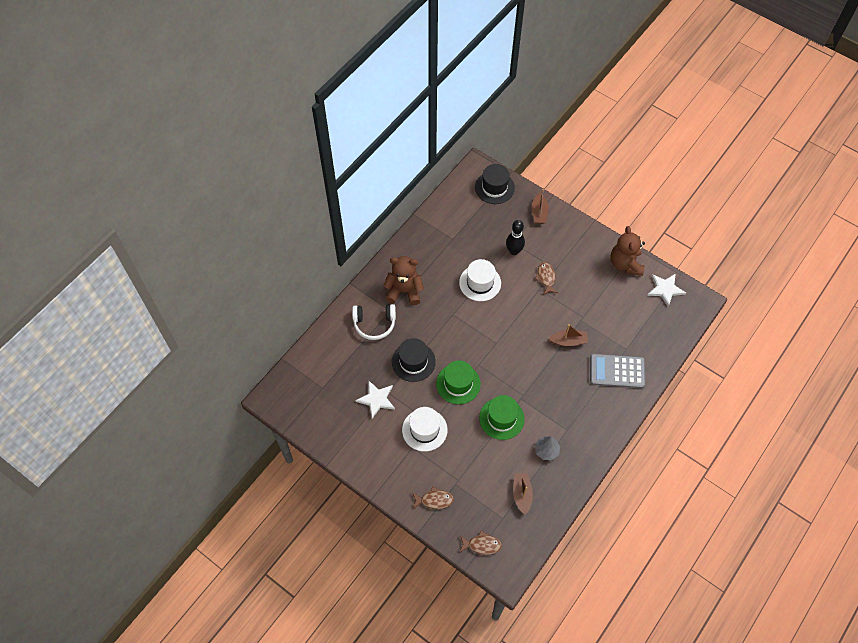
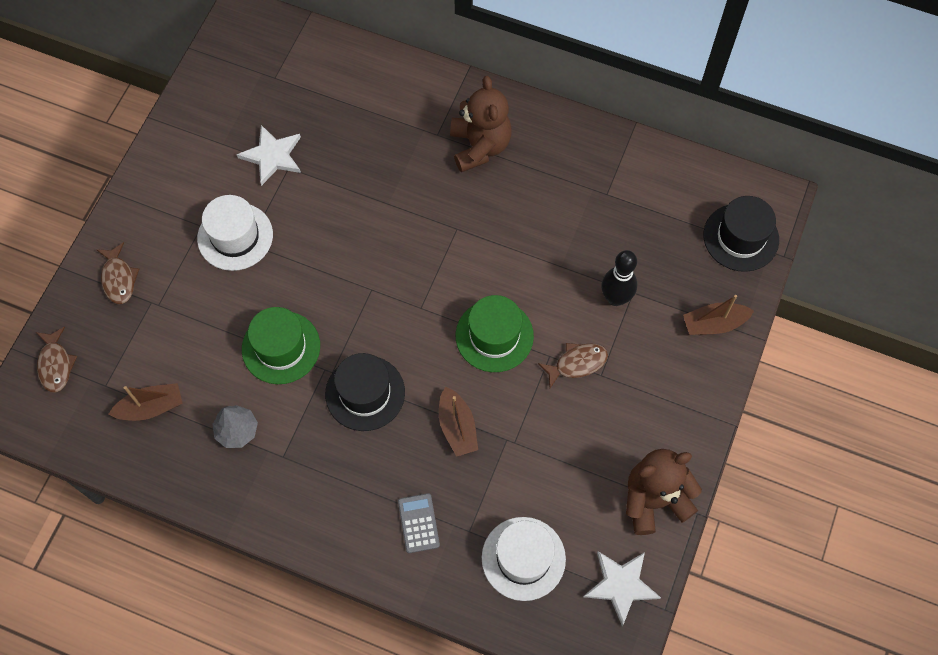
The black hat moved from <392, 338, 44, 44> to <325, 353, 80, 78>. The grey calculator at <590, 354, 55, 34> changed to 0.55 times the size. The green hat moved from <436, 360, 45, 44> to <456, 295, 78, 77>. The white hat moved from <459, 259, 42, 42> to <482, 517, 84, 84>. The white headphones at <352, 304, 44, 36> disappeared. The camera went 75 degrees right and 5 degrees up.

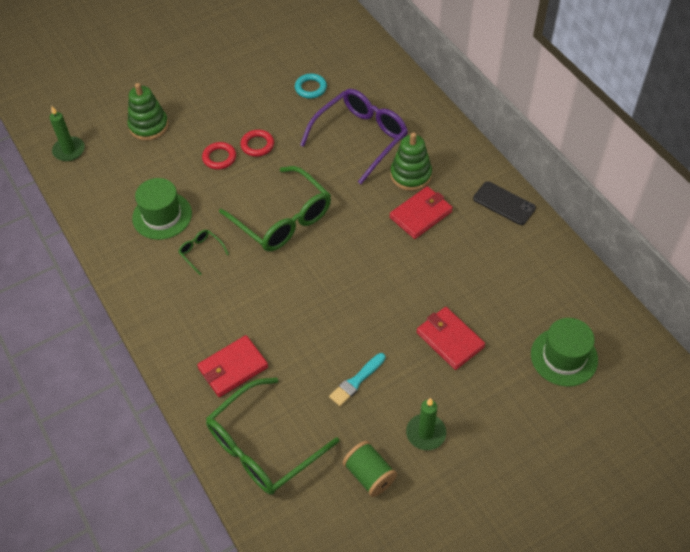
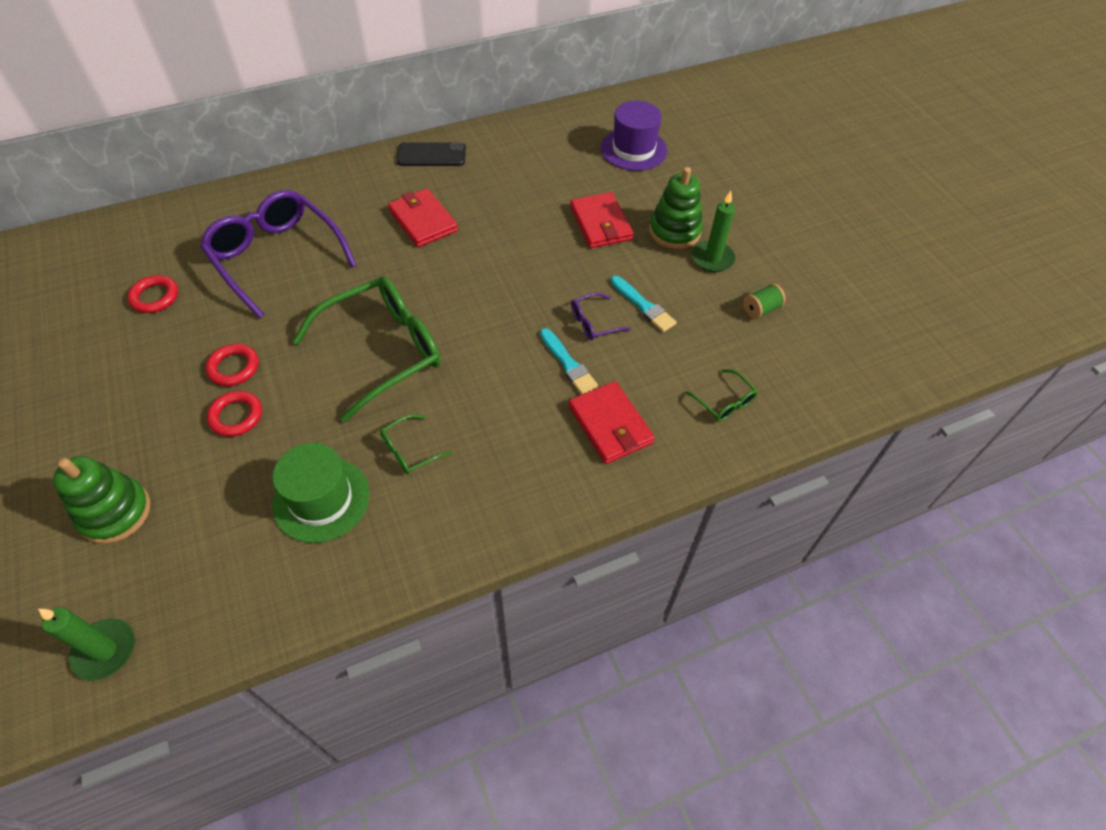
The turquoise ring at <295, 74, 32, 25> became the red ring at <127, 275, 51, 38>. The black phone at <473, 181, 63, 44> turned 45 degrees clockwise. The turquoise brush at <540, 328, 59, 67> appeared. The red wallet at <417, 307, 68, 63> turned 75 degrees counterclockwise. The purple glasses at <571, 293, 60, 47> appeared. The green hat at <531, 318, 67, 69> became the purple hat at <601, 101, 66, 70>. The green stacking toy moved from <390, 133, 42, 58> to <649, 167, 54, 82>. The green glasses at <206, 377, 133, 118> changed to 0.43 times the size. The green spool at <343, 441, 54, 56> changed to 0.66 times the size. The camera went 85 degrees left and 0 degrees up.

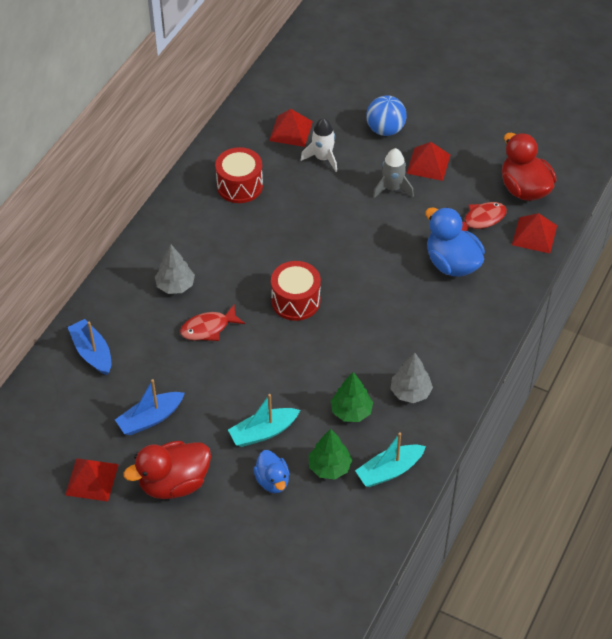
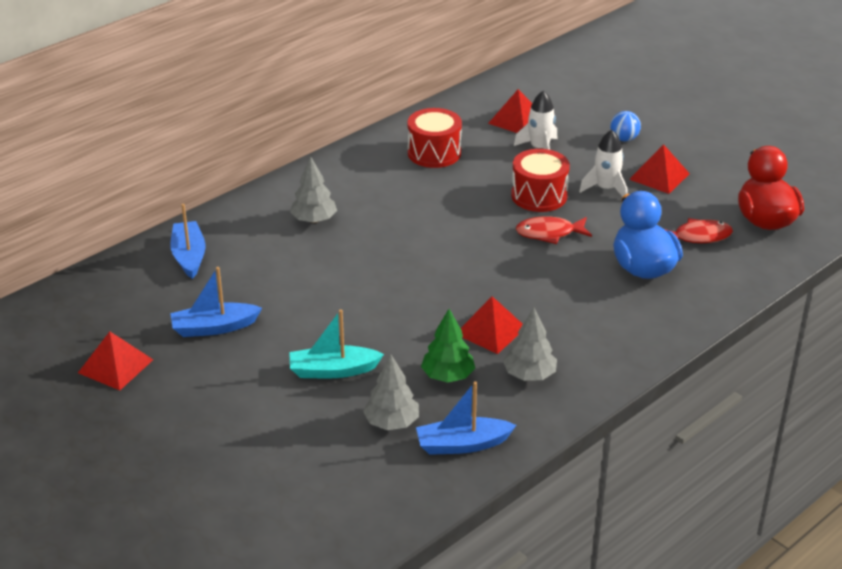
The green tree at <309, 429, 43, 50> became the grey tree at <363, 354, 56, 76>. The turquoise boat at <355, 432, 71, 55> became the blue boat at <416, 381, 100, 74>. The red pyramid moved from <512, 213, 45, 41> to <461, 296, 62, 58>. The red drum moved from <271, 261, 50, 60> to <511, 149, 59, 63>. The red fish moved from <180, 305, 65, 36> to <516, 216, 76, 28>. The grey rocket at <373, 148, 41, 50> became the white rocket at <579, 130, 48, 67>. The blue ball at <366, 95, 41, 41> changed to 0.64 times the size. The red duck at <123, 441, 88, 58> disappeared. The blue duck at <253, 450, 37, 43> disappeared. The camera went 20 degrees right and 15 degrees down.

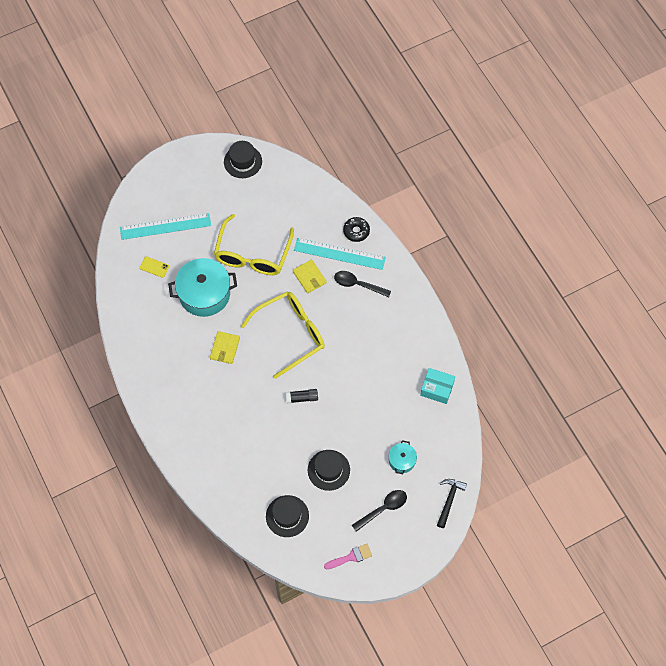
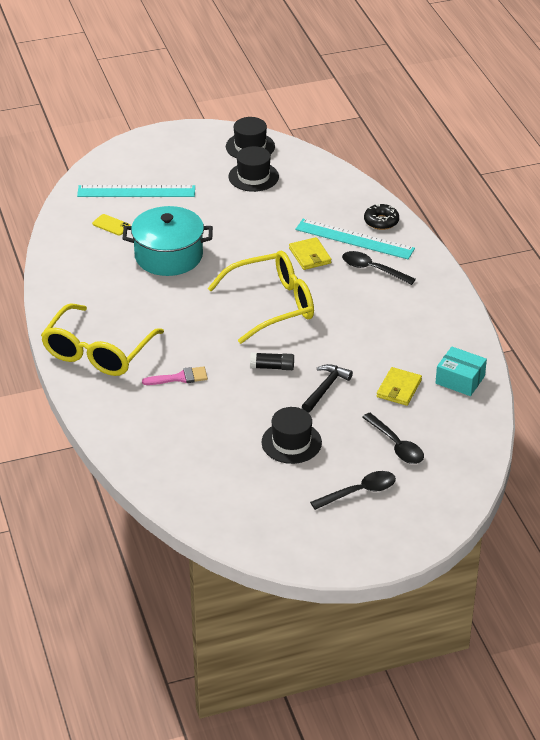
The yellow glasses moved from <214, 214, 80, 61> to <41, 303, 123, 73>. The pink brush moved from <324, 544, 48, 25> to <142, 367, 66, 18>. The black hat moved from <266, 495, 43, 42> to <229, 146, 50, 46>. The black hammer moved from <437, 479, 30, 49> to <302, 364, 51, 49>. The turquoise pot at <388, 440, 29, 34> was replaced by the black spoon at <362, 413, 62, 51>. The yellow wallet moved from <210, 331, 30, 33> to <377, 367, 45, 39>. The camera went 10 degrees right and 25 degrees down.

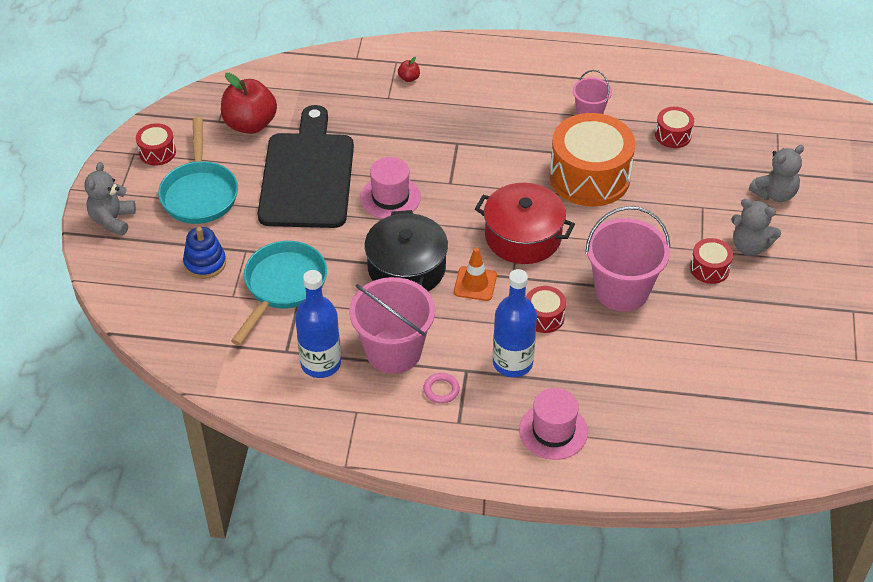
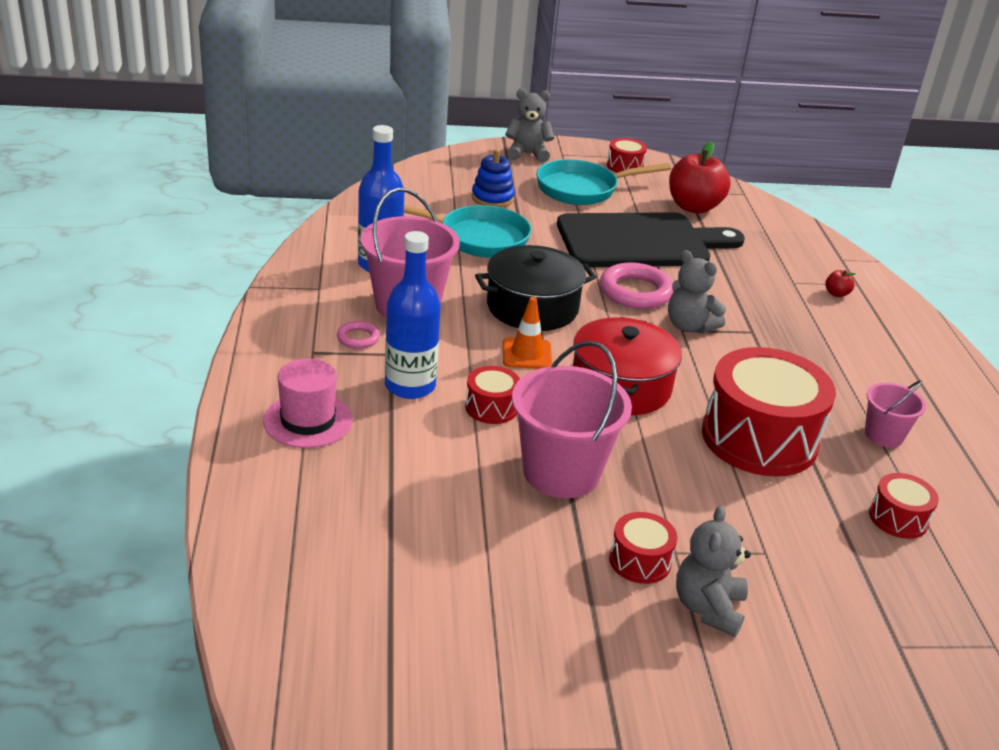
The pink hat at <360, 157, 61, 62> was replaced by the pink ring at <600, 263, 73, 46>. The grey teddy bear moved from <749, 145, 55, 57> to <668, 250, 58, 83>. The orange drum at <550, 113, 85, 94> became the red drum at <702, 347, 134, 129>. The camera went 75 degrees right and 15 degrees down.

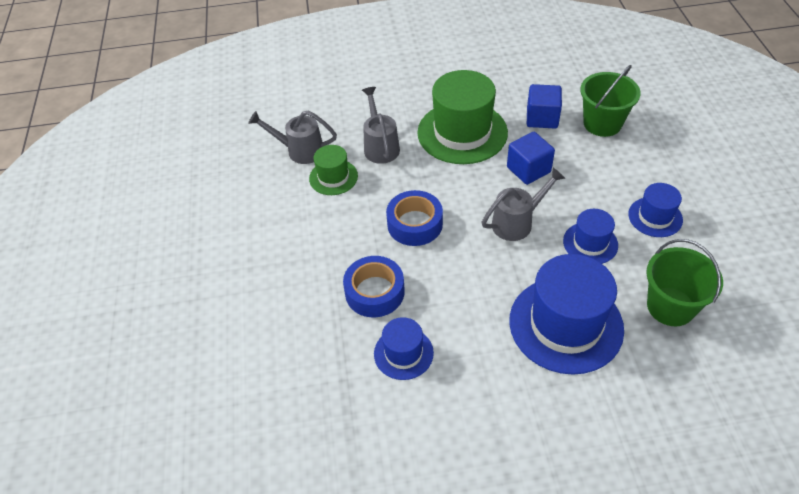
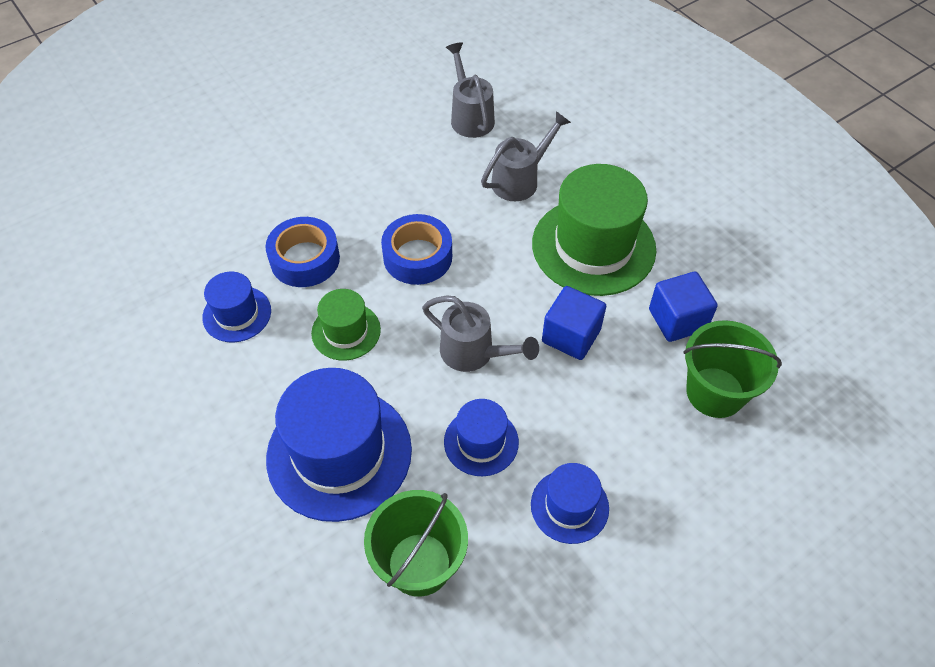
The green hat moved from <309, 145, 49, 50> to <311, 289, 70, 72>. The camera went 60 degrees right and 5 degrees up.

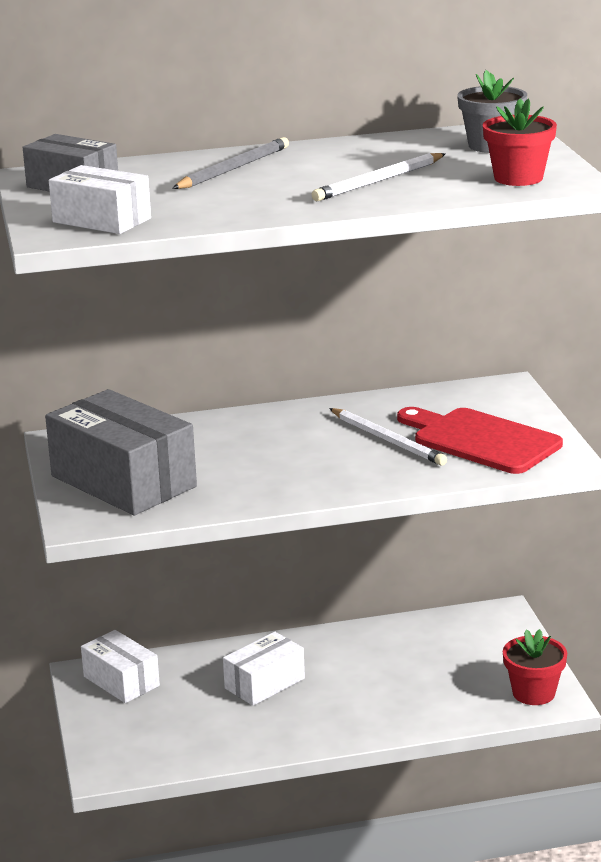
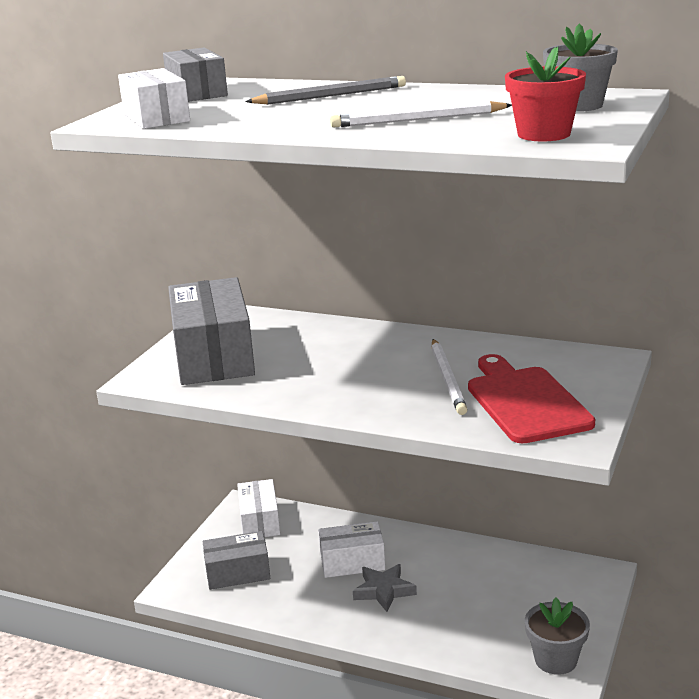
The grey box at <202, 531, 68, 59> appeared. The grey star at <353, 564, 64, 48> appeared. The red flower pot at <503, 629, 64, 76> became the grey flower pot at <525, 597, 65, 78>. The camera went 35 degrees right and 0 degrees up.

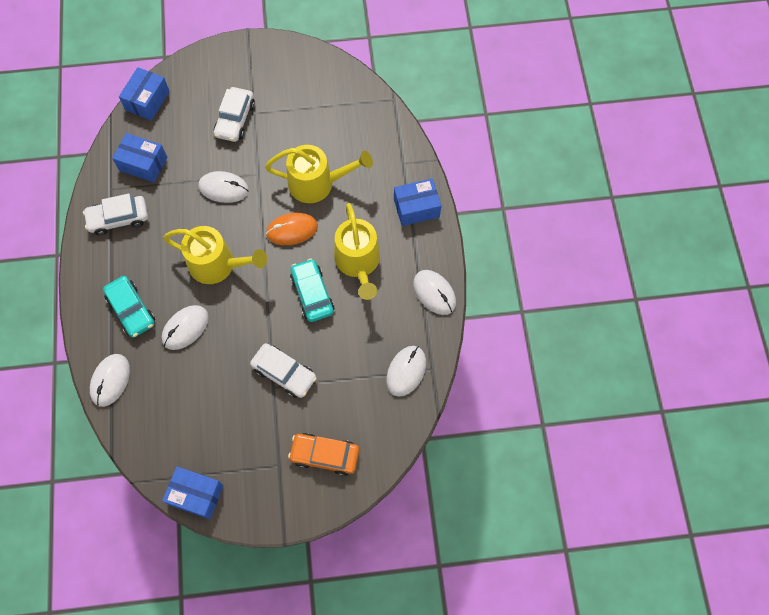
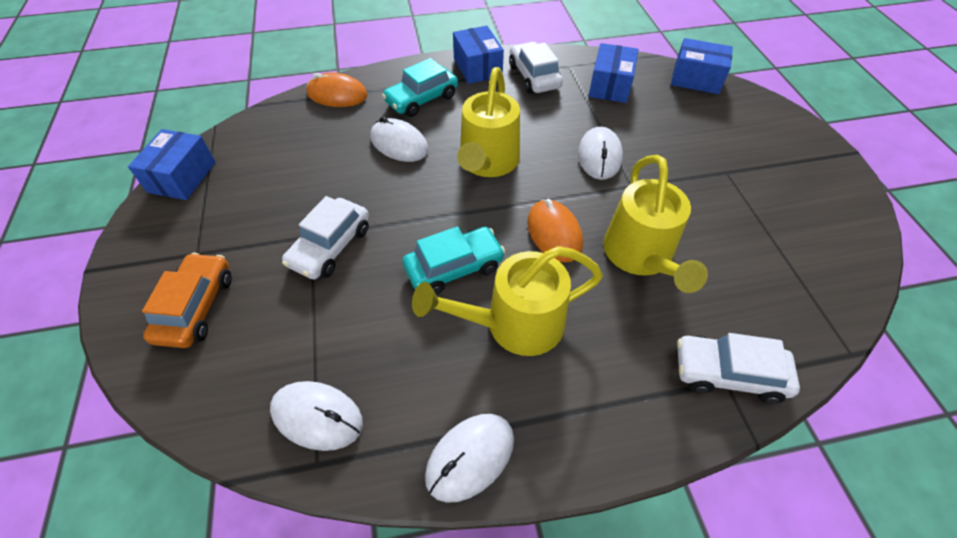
The white mouse at <90, 354, 40, 53> became the orange mouse at <306, 73, 61, 34>. The blue box moved from <394, 178, 47, 48> to <453, 26, 51, 58>. The white car moved from <214, 87, 41, 55> to <677, 333, 123, 71>. The camera went 85 degrees right and 15 degrees down.

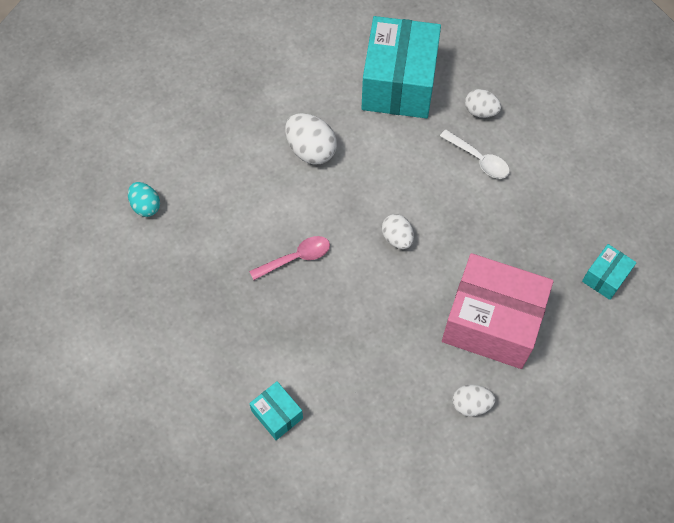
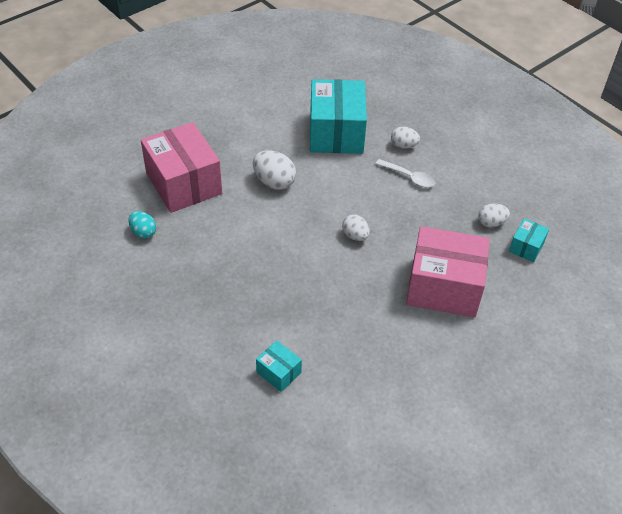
The pink box at <141, 122, 81, 91> appeared. The white egg moved from <452, 384, 43, 32> to <478, 203, 32, 24>. The pink spoon at <249, 236, 81, 44> disappeared. The camera went 10 degrees left and 15 degrees down.

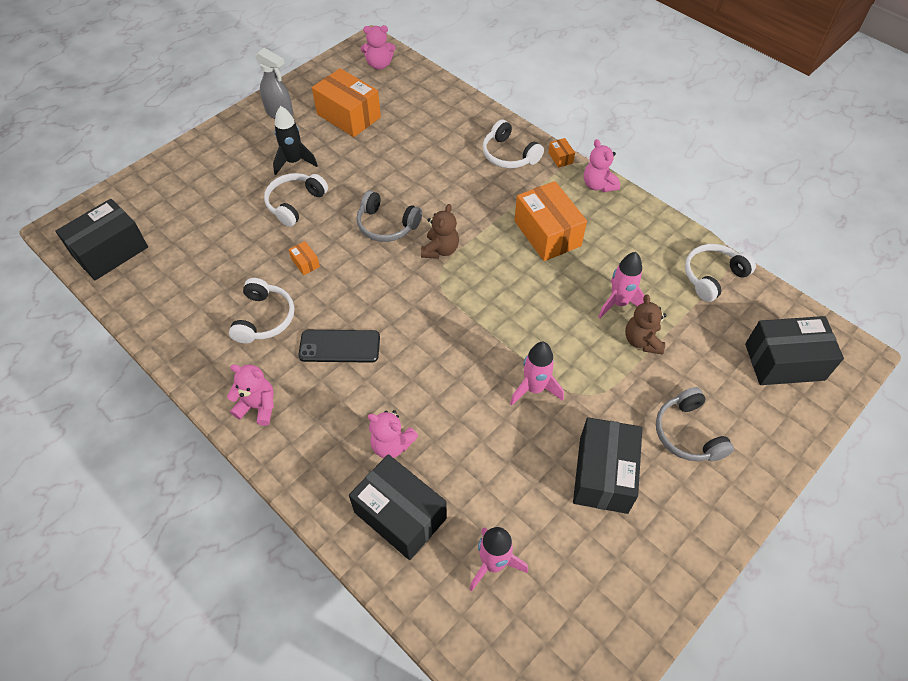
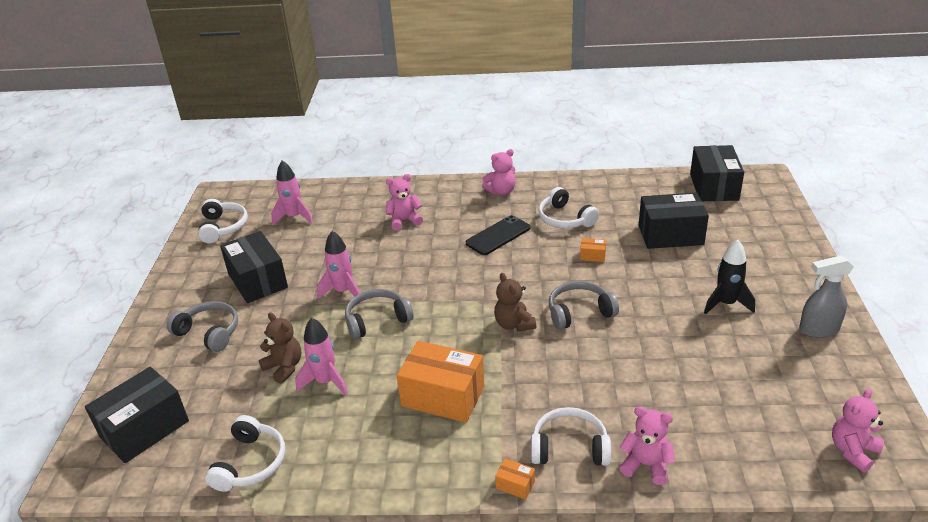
The white headphones moved from <264, 173, 64, 54> to <198, 199, 50, 44>. The grey headphones at <345, 289, 68, 50> appeared. The pink teddy bear moved from <584, 139, 36, 53> to <620, 406, 55, 79>. The black box moved from <349, 454, 98, 106> to <639, 192, 70, 57>. The orange box at <312, 68, 69, 69> disappeared. The camera went 140 degrees right and 20 degrees down.

